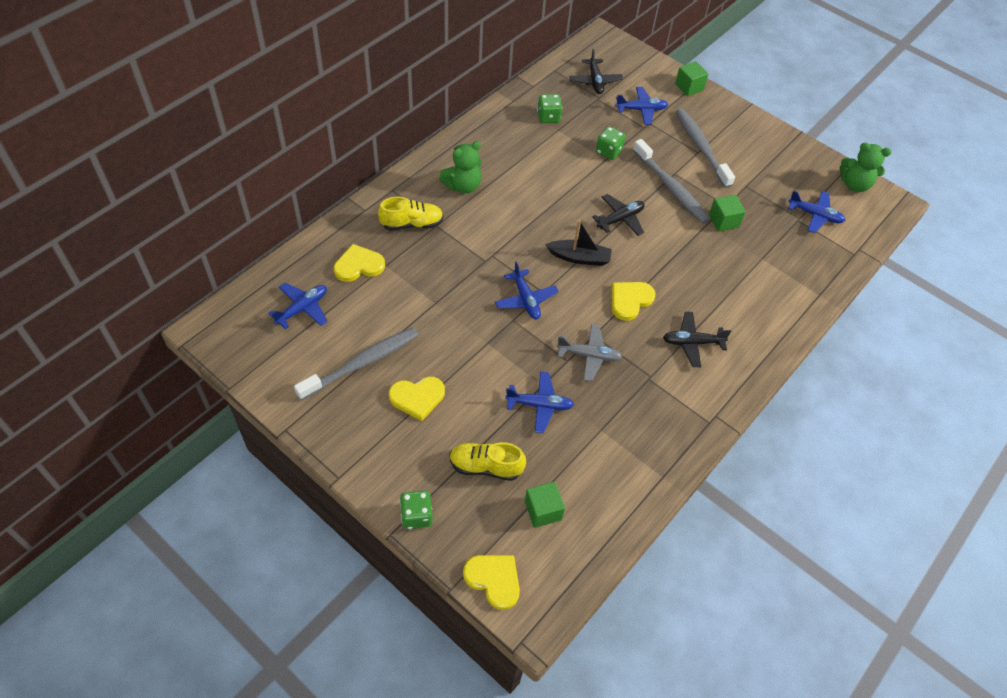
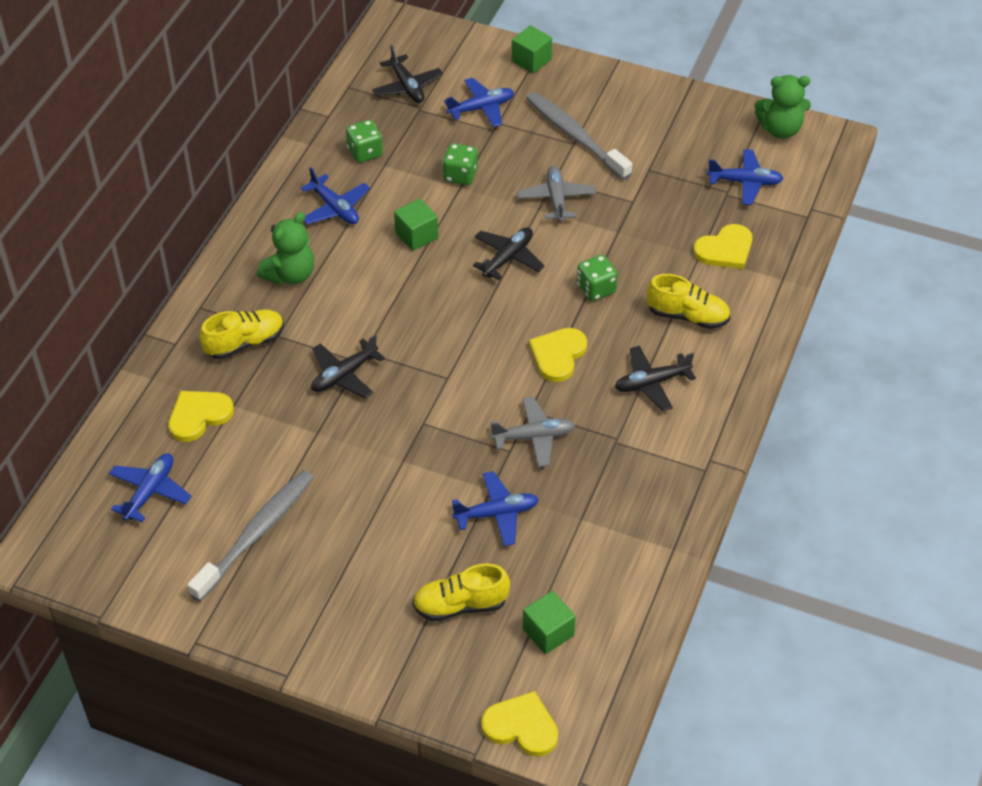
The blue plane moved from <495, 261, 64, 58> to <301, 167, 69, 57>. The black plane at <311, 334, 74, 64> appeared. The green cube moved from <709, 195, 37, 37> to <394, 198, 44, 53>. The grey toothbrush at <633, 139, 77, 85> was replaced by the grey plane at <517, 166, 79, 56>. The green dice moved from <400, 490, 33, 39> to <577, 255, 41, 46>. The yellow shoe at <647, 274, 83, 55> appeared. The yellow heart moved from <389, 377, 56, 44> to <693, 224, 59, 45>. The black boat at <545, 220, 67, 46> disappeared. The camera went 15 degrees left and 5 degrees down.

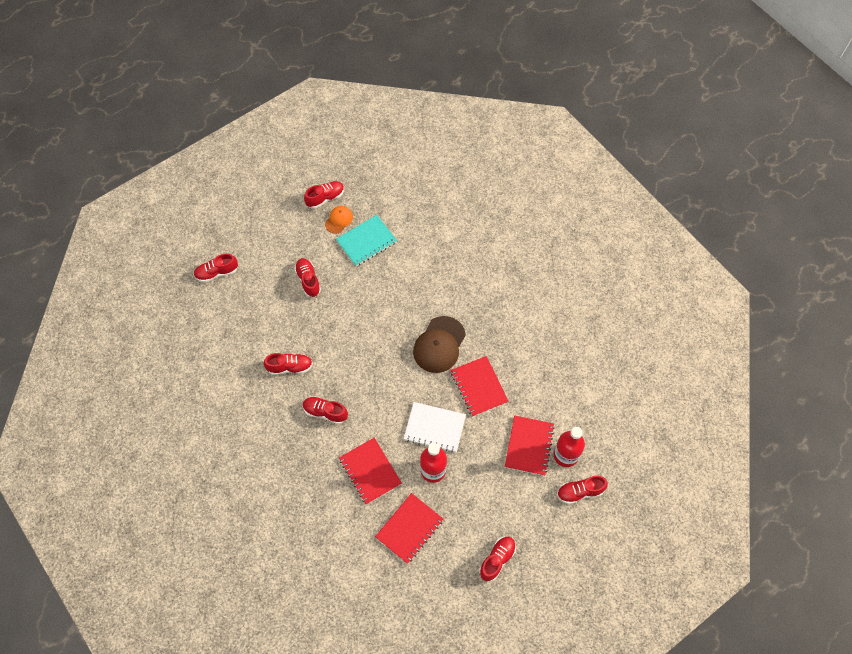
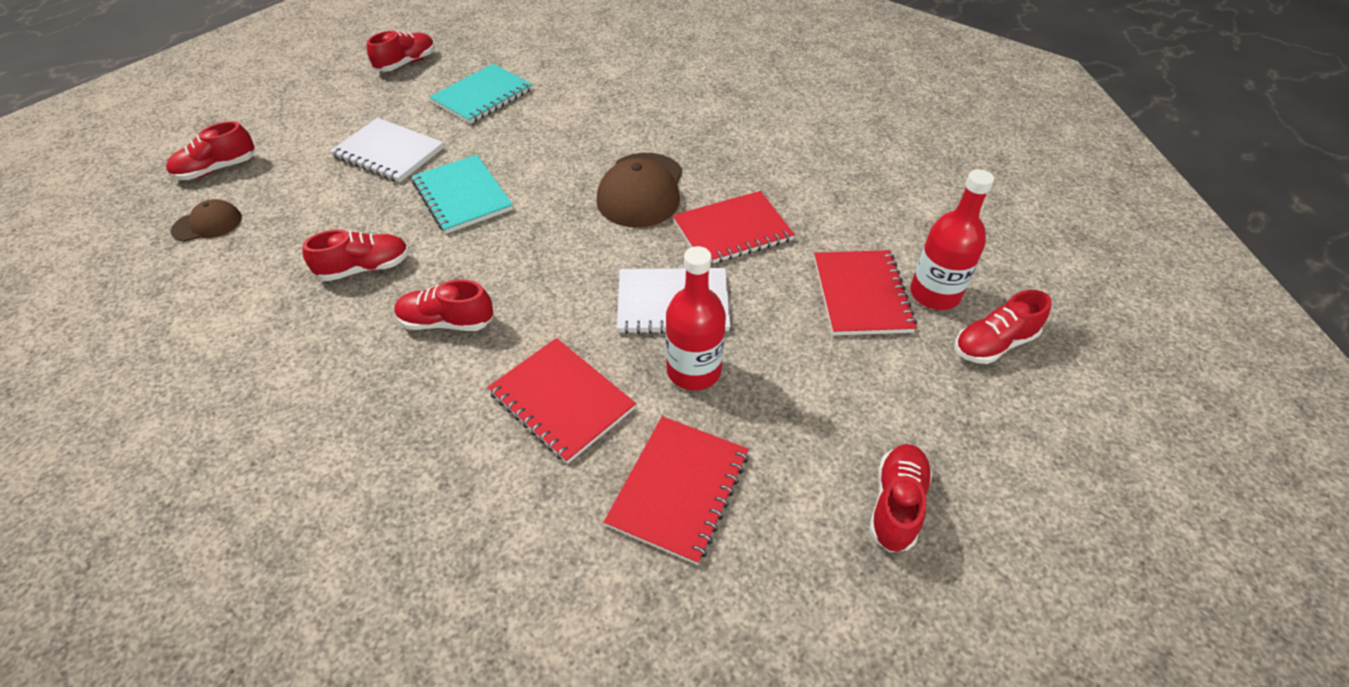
The brown cap at <171, 199, 71, 43> appeared. The red shoe at <294, 258, 27, 39> was replaced by the white notebook at <330, 118, 114, 65>. The turquoise notebook at <412, 155, 101, 79> appeared. The red notebook at <451, 356, 58, 61> turned 75 degrees counterclockwise. The orange cap at <325, 206, 28, 28> disappeared. The camera went 15 degrees left and 15 degrees down.

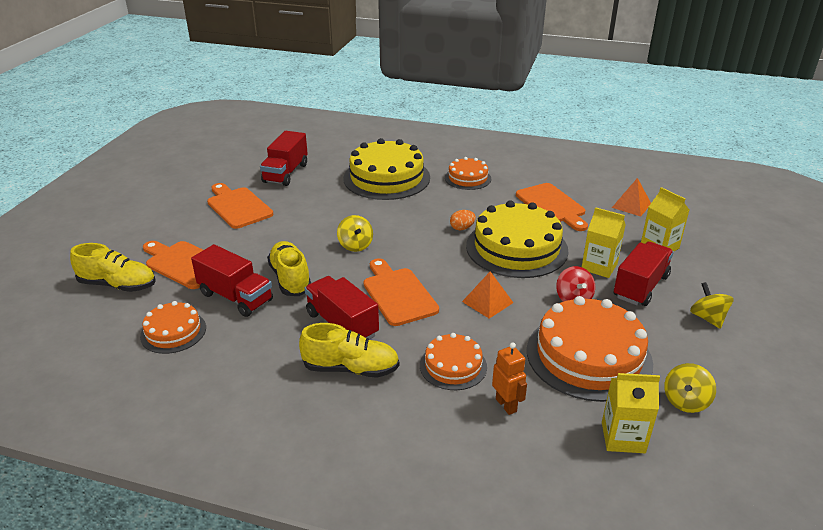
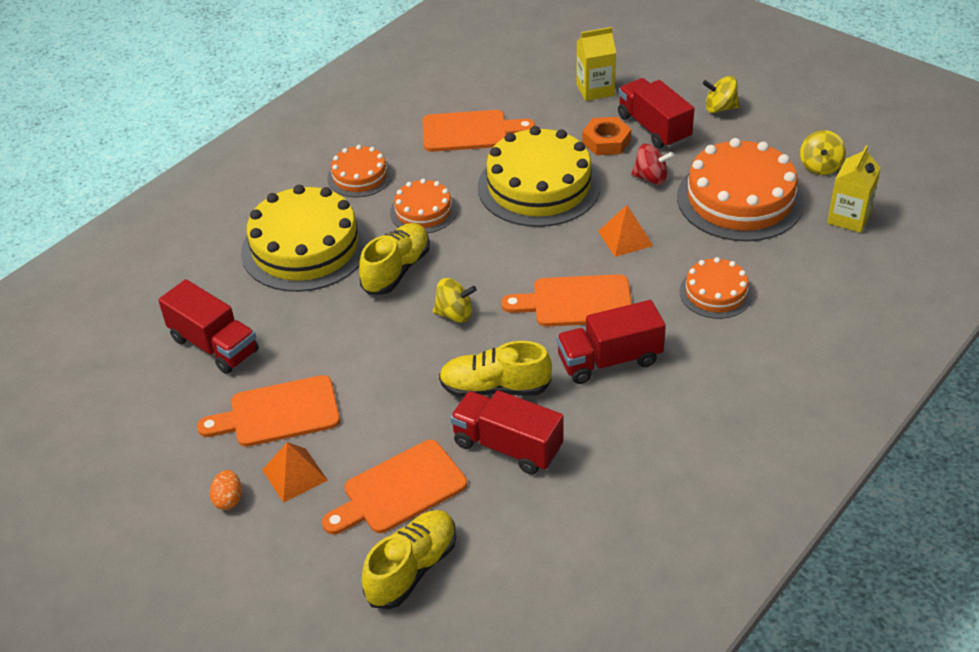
The orange egg moved from <450, 210, 26, 20> to <209, 470, 33, 40>. The orange pyramid moved from <612, 178, 39, 39> to <262, 442, 66, 61>. The yellow shoe moved from <299, 323, 100, 55> to <359, 223, 71, 72>. The orange cake moved from <140, 301, 66, 53> to <390, 179, 67, 54>. The red truck at <191, 244, 82, 73> turned 120 degrees counterclockwise. The yellow carton at <582, 207, 44, 71> was replaced by the orange nut at <582, 117, 49, 38>. The yellow spinning top at <664, 363, 52, 50> turned 45 degrees clockwise. The orange robot at <492, 342, 35, 73> disappeared. The camera went 65 degrees left and 10 degrees up.

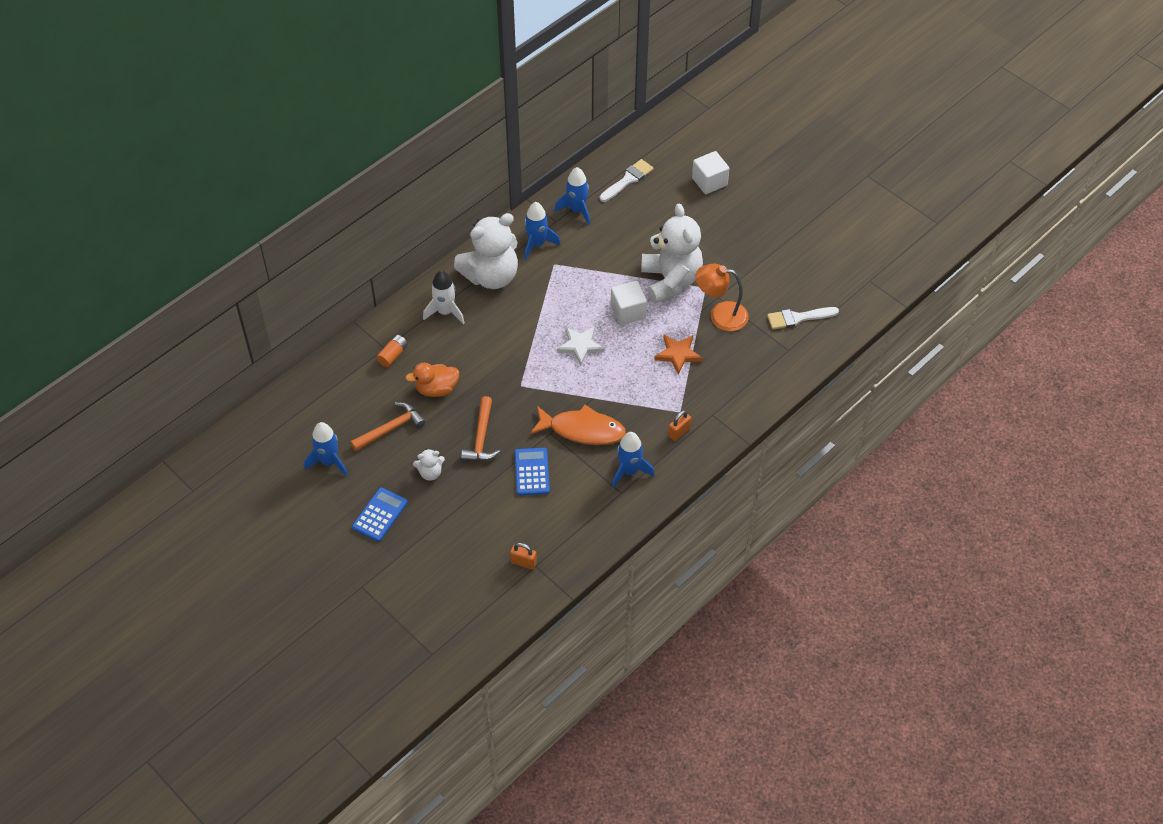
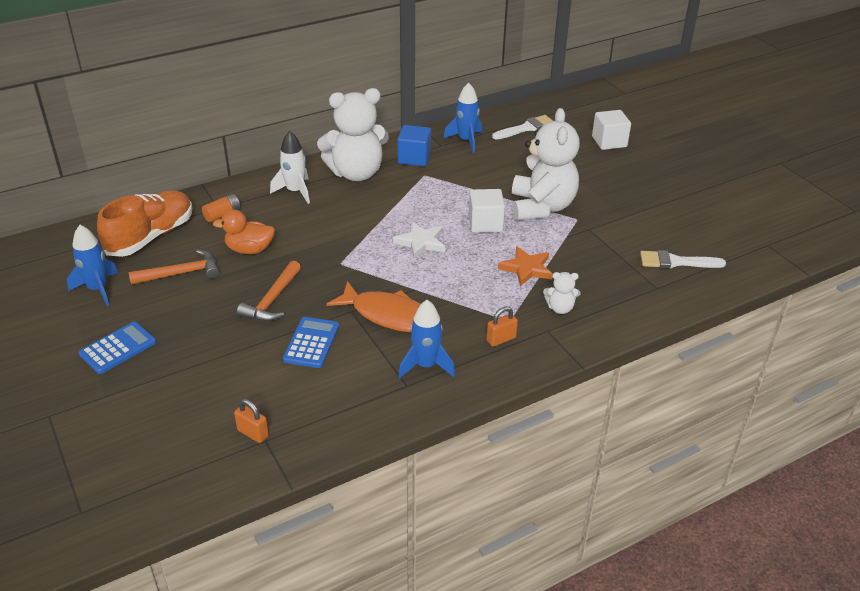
The orange shoe at <97, 191, 95, 66> appeared. The blue rocket at <524, 202, 36, 58> was replaced by the blue cube at <397, 125, 34, 41>. The white teddy bear moved from <413, 448, 32, 33> to <543, 272, 37, 42>. The orange lamp at <695, 263, 54, 68> disappeared. The camera went 15 degrees right and 15 degrees down.

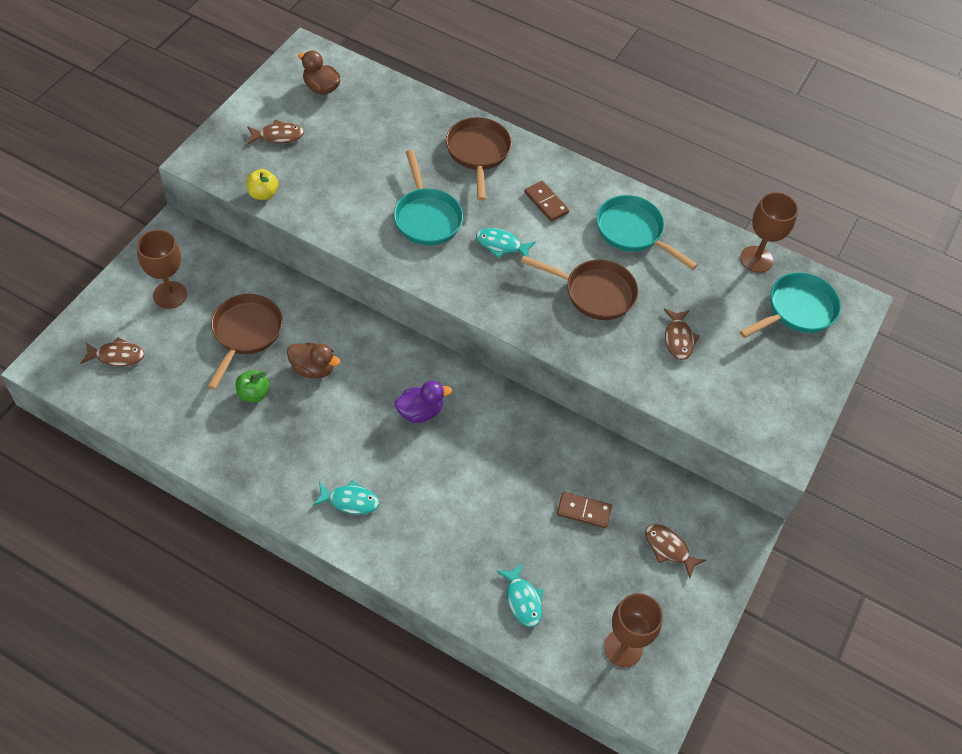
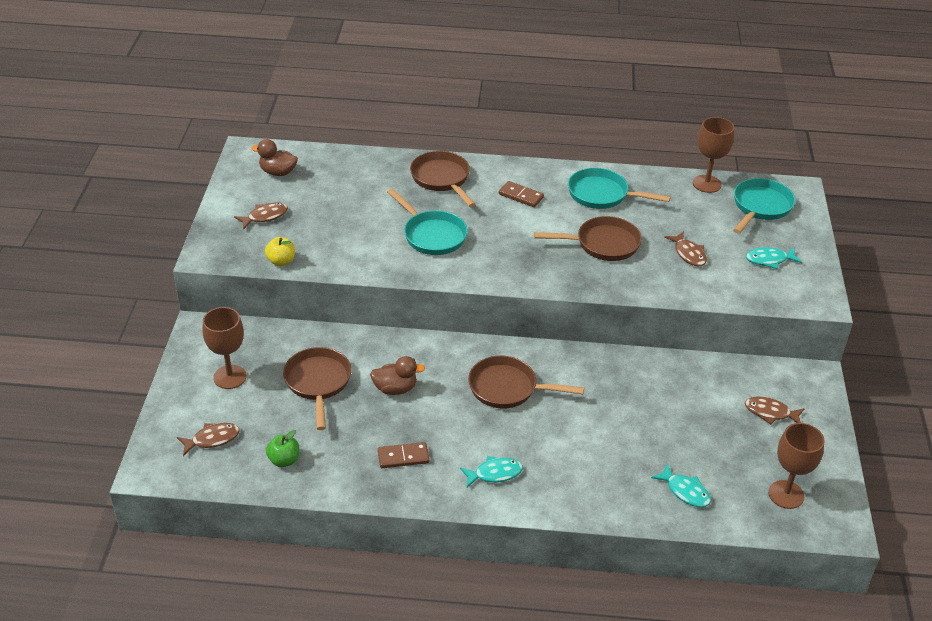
The green apple moved from <236, 370, 34, 32> to <266, 430, 33, 37>. The brown domino moved from <557, 491, 55, 37> to <378, 442, 51, 26>. The purple duck at <395, 381, 57, 42> was replaced by the brown pan at <468, 356, 116, 52>. The turquoise fish moved from <476, 228, 60, 30> to <746, 247, 56, 22>. The camera went 20 degrees left and 15 degrees down.

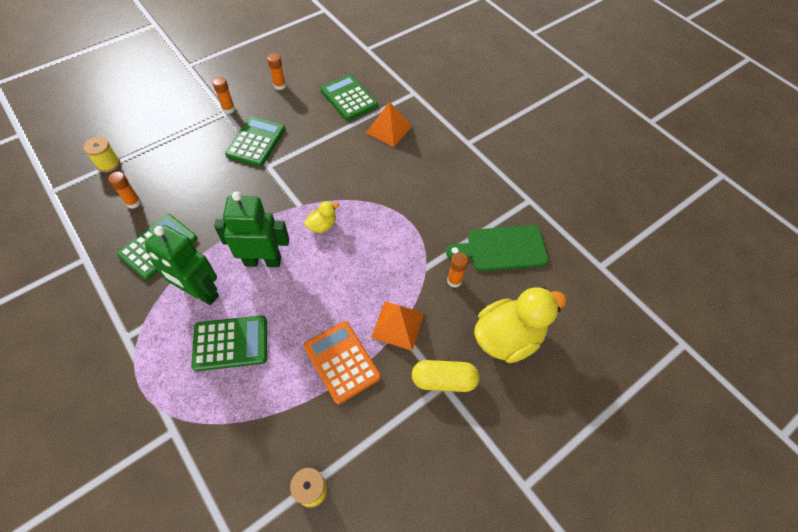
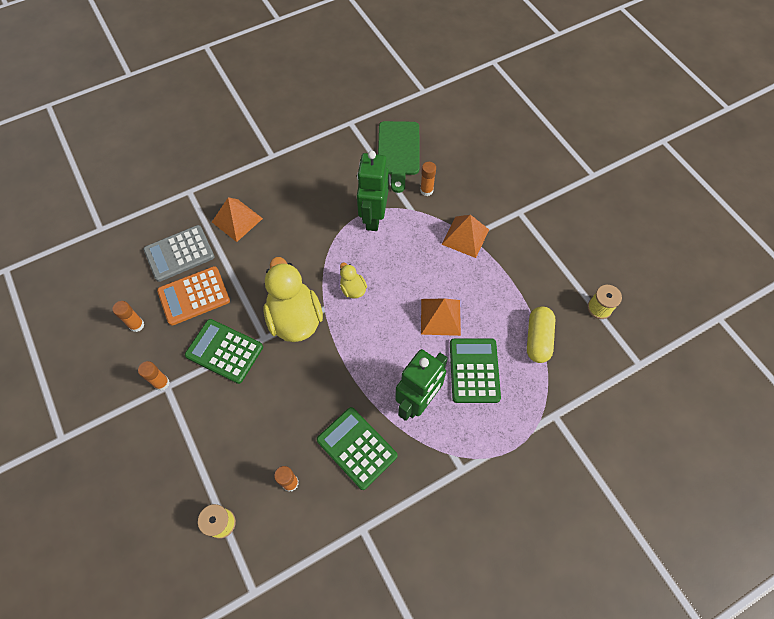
The green calculator at <320, 75, 58, 46> became the grey calculator at <143, 225, 72, 57>. The orange calculator moved from <304, 321, 77, 83> to <157, 266, 73, 59>. The yellow duck moved from <474, 287, 93, 76> to <264, 257, 59, 85>. The green robot moved from <214, 191, 75, 76> to <357, 151, 32, 80>. The orange pyramid at <421, 299, 40, 37> appeared. The yellow capsule moved from <412, 360, 68, 32> to <527, 306, 28, 57>. The camera went 80 degrees left and 5 degrees up.

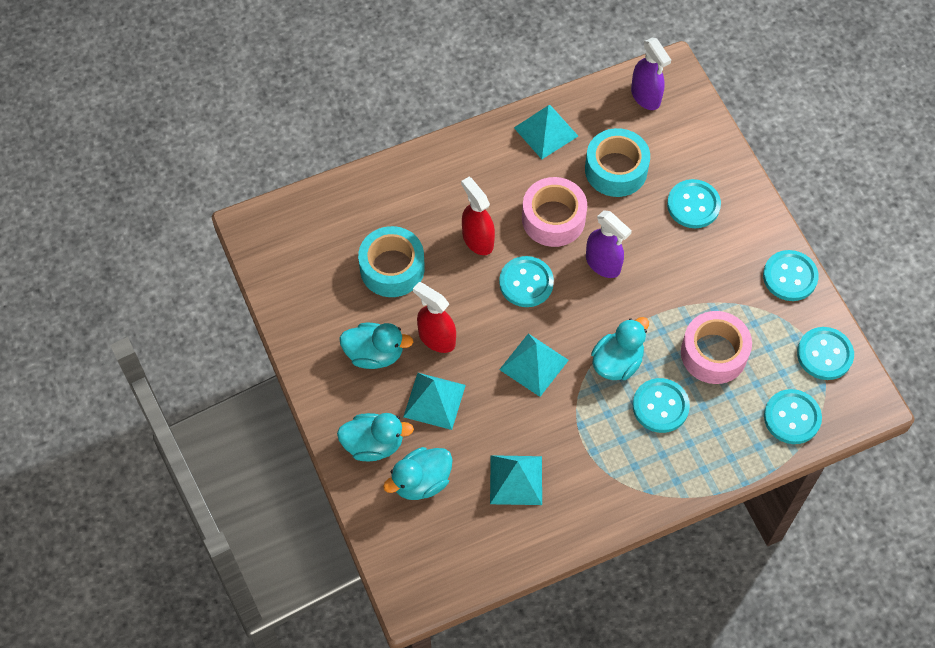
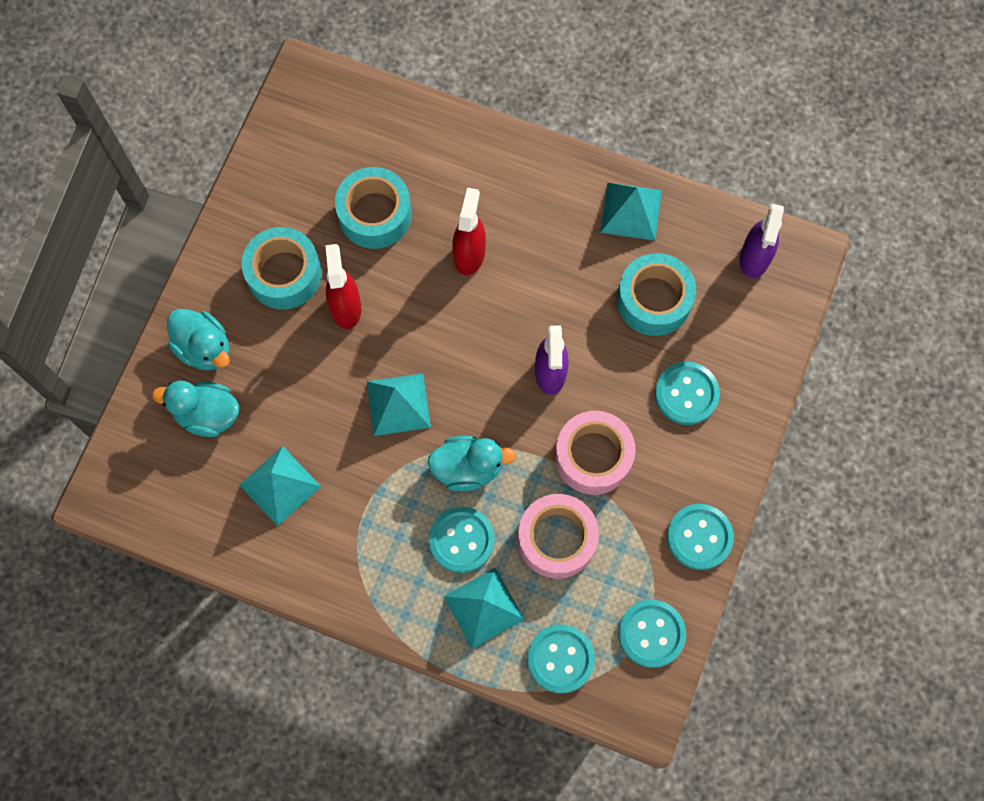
The turquoise duck at <339, 323, 74, 46> was replaced by the turquoise tape at <241, 227, 81, 82>. The turquoise pyramid moved from <403, 373, 63, 57> to <443, 568, 81, 81>. The pink tape moved from <522, 177, 65, 70> to <555, 411, 81, 84>. The turquoise button at <499, 256, 55, 51> disappeared. The camera went 45 degrees right and 10 degrees up.

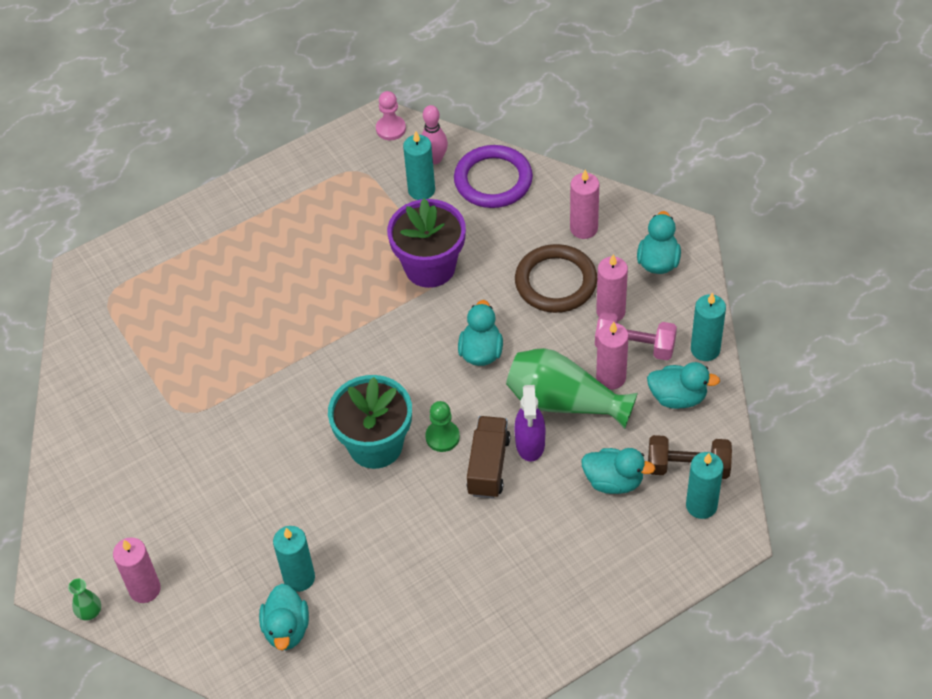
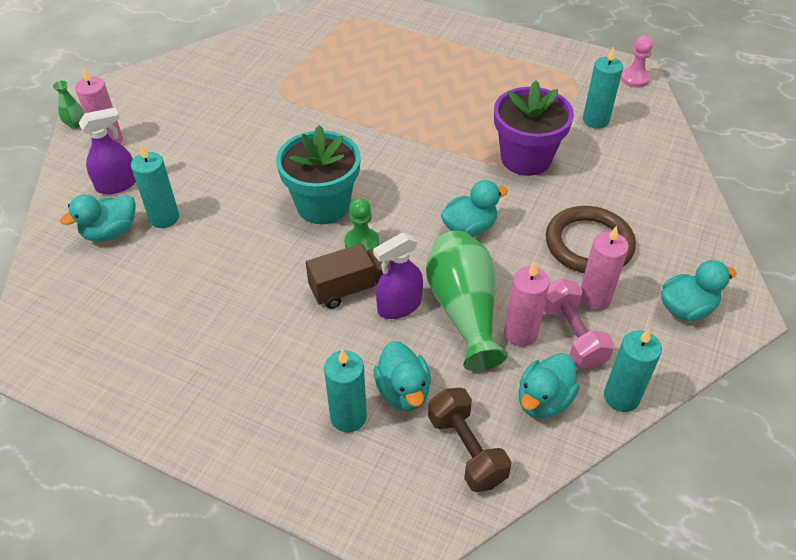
The purple spray bottle at <79, 107, 57, 87> appeared. The turquoise candle moved from <686, 452, 37, 67> to <324, 349, 43, 83>. The turquoise duck at <647, 362, 73, 47> turned 60 degrees clockwise. The pink bowling pin at <421, 105, 27, 59> disappeared. The purple ring at <454, 145, 79, 63> disappeared. The pink candle at <570, 170, 29, 69> disappeared. The camera went 55 degrees right and 5 degrees down.

